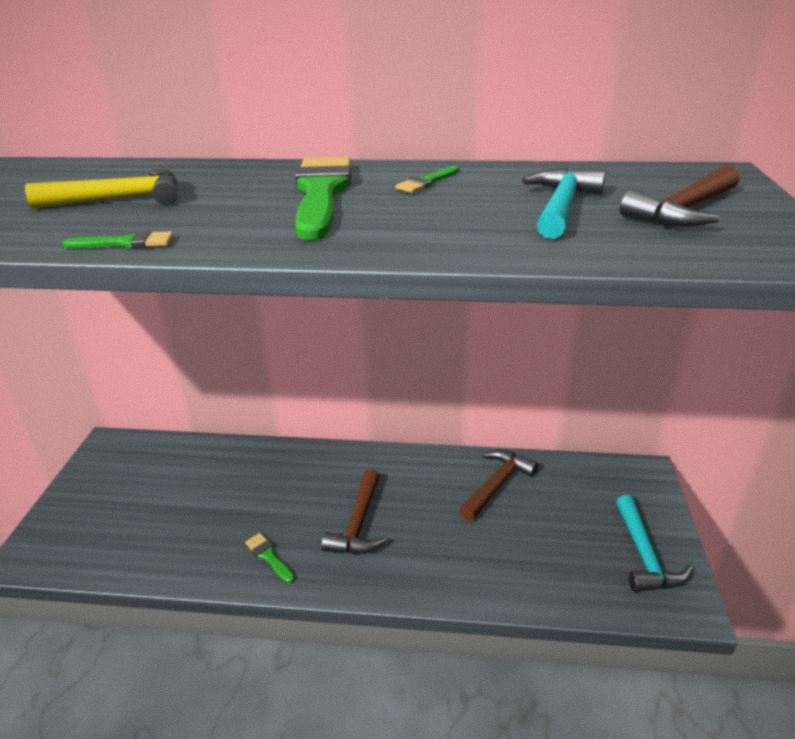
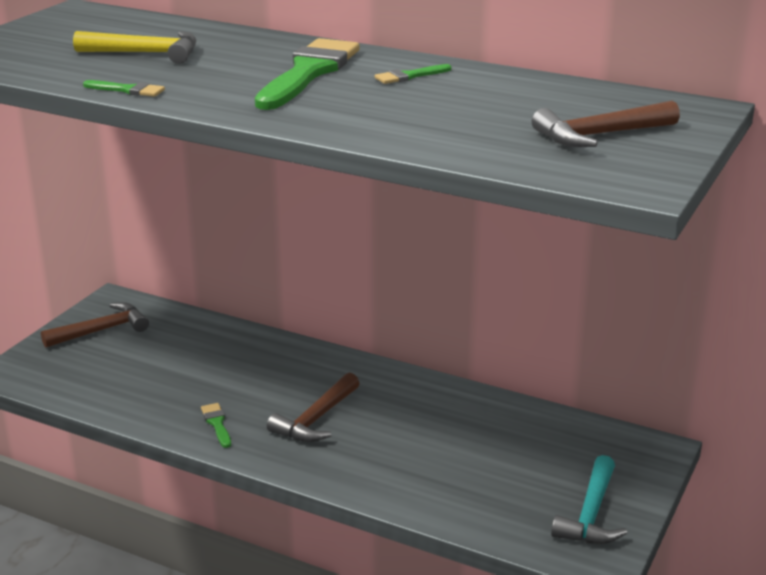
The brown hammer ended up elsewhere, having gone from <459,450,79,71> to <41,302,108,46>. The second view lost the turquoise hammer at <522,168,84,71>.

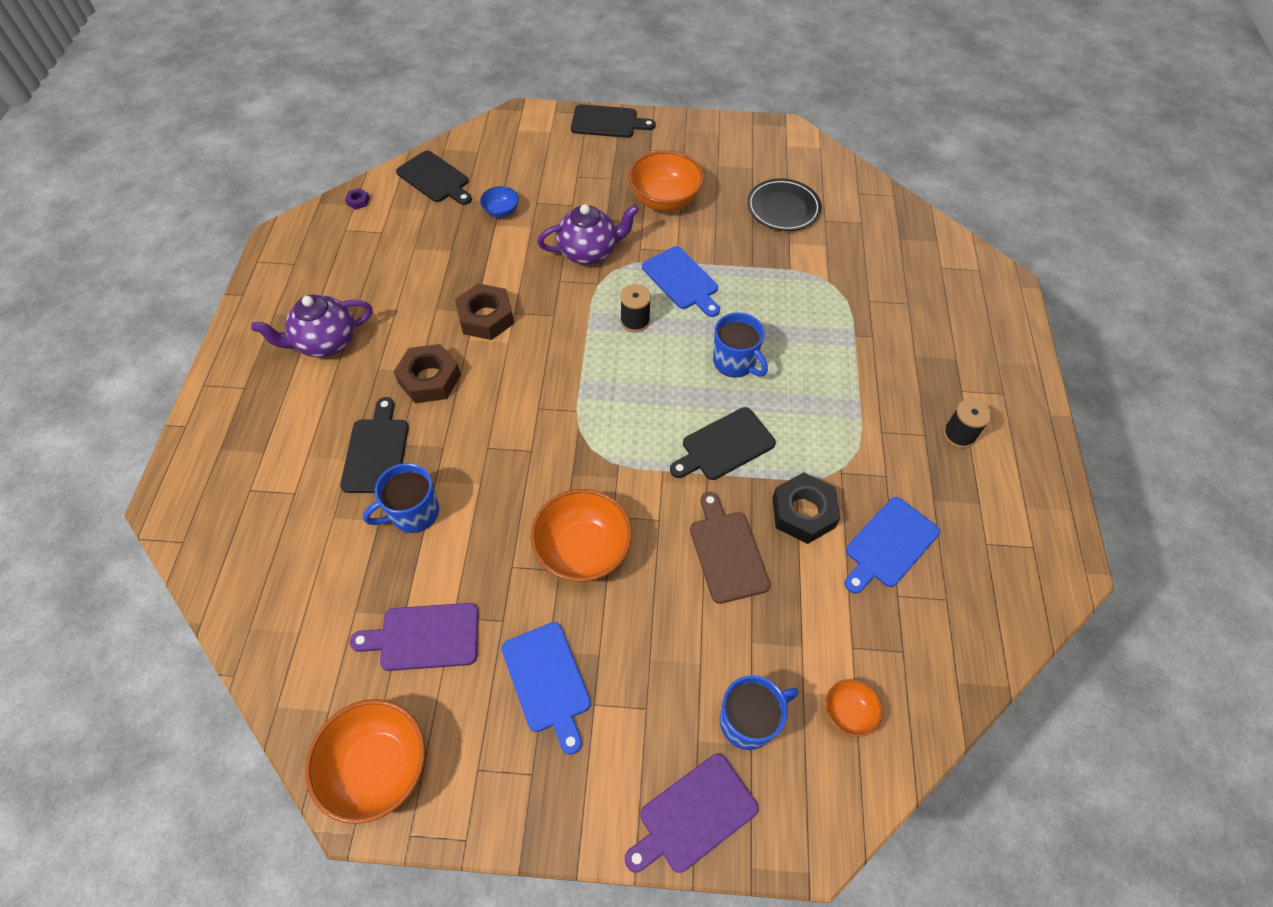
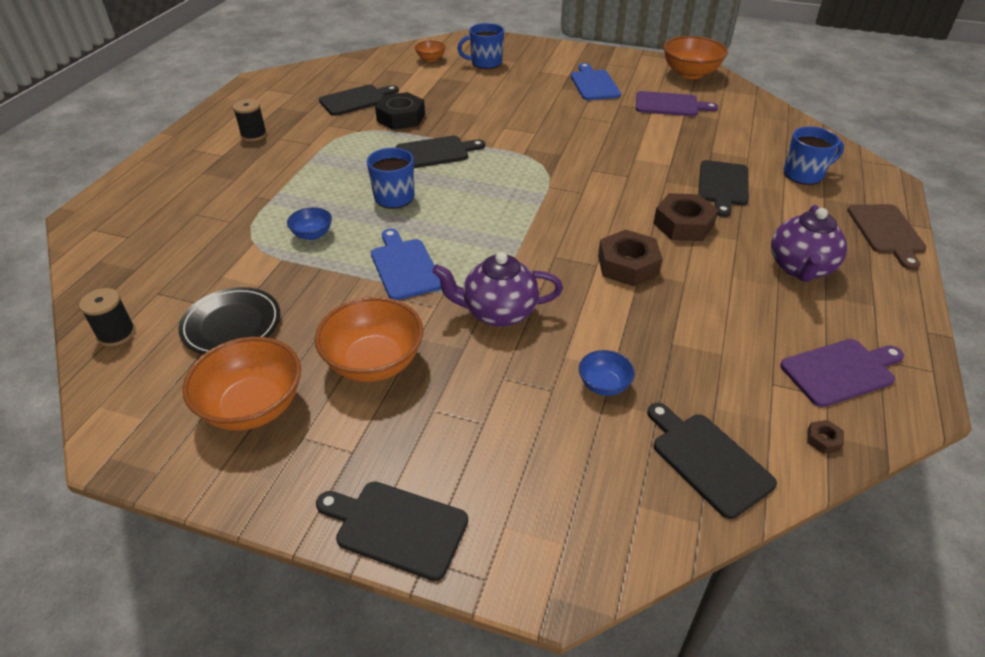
The black spool ended up elsewhere, having gone from <620,284,31,48> to <79,288,57,58>. The orange bowl ended up elsewhere, having gone from <530,489,102,93> to <182,337,119,94>. The second view gained the blue bowl at <287,207,45,33>. What was the blue cutting board at <845,497,95,97> turned into the black cutting board at <319,85,80,31>. The purple teapot at <251,295,121,63> ended up facing another way, 120 degrees clockwise from before. The purple cutting board ended up elsewhere, having gone from <625,754,134,119> to <780,339,124,68>. The blue mug ended up elsewhere, having gone from <363,463,76,70> to <784,126,60,59>. What was the purple nut at <345,188,25,22> turned into the brown nut at <807,420,37,34>. The brown cutting board ended up elsewhere, having gone from <690,492,80,112> to <847,204,80,66>.

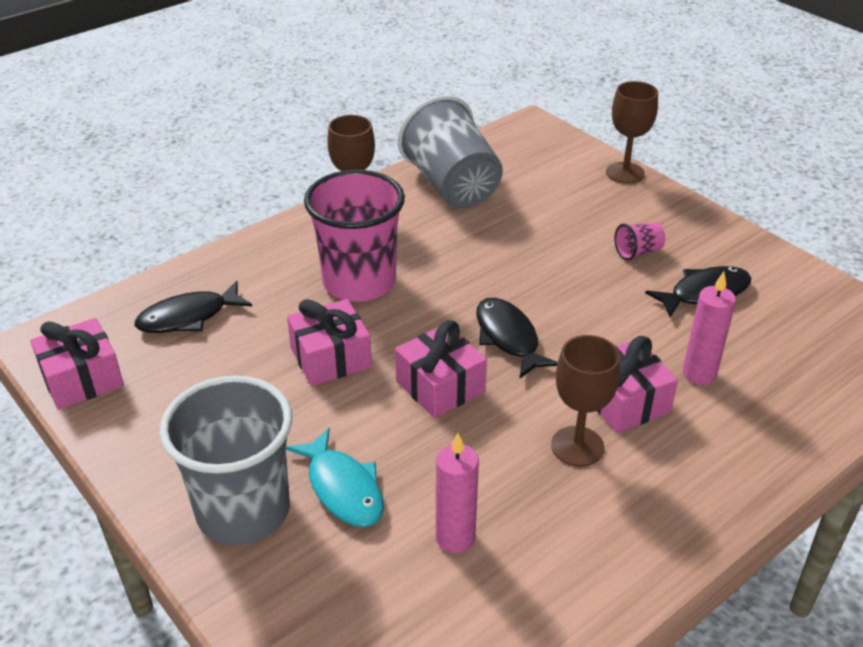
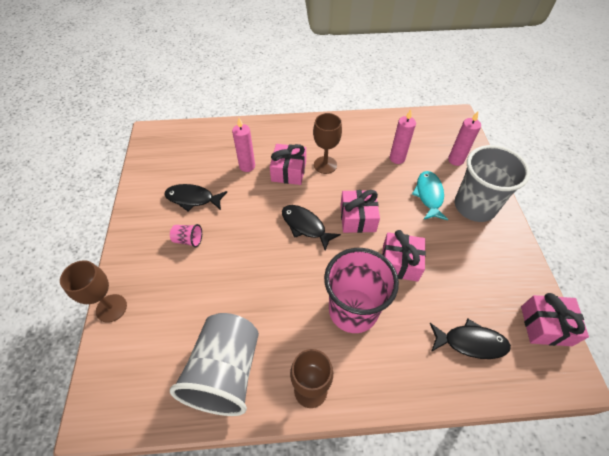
The black fish at <476,298,82,80> ended up facing another way, 120 degrees clockwise from before. The second view gained the pink candle at <448,111,33,55>.

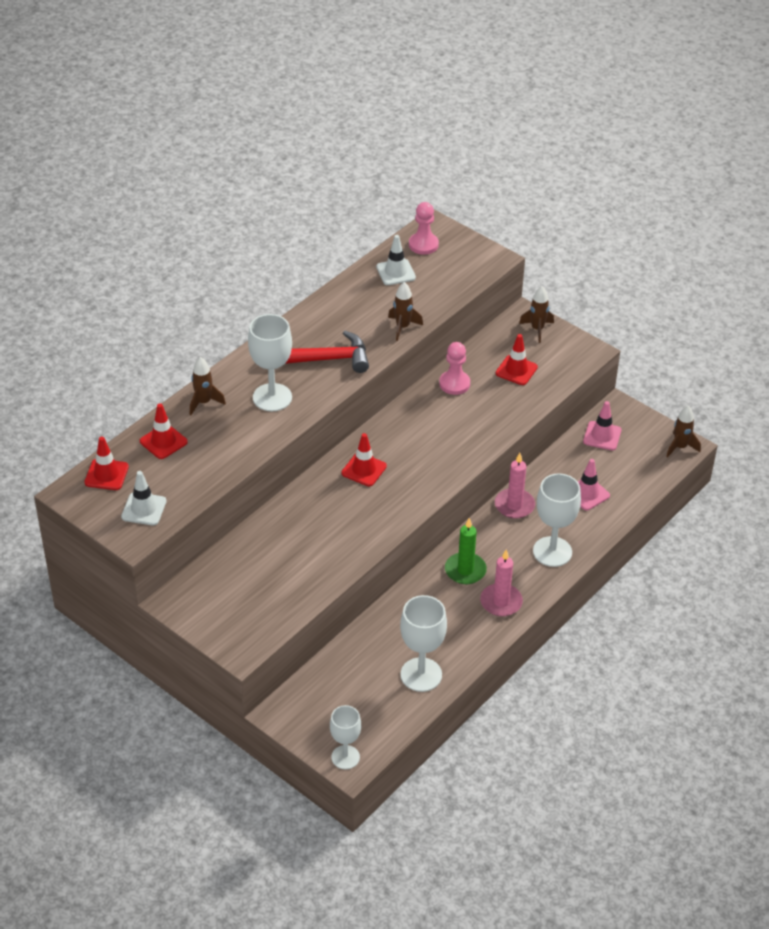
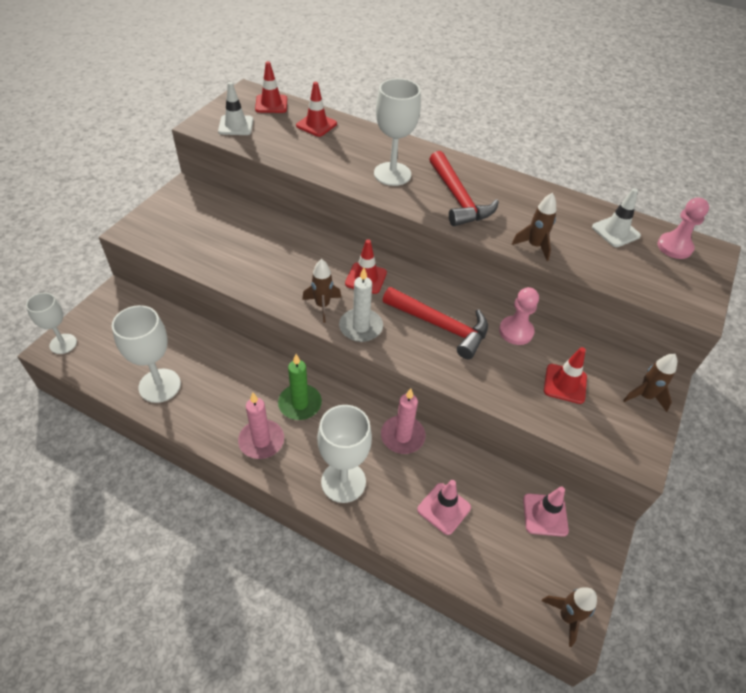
The brown rocket ended up elsewhere, having gone from <190,357,36,58> to <302,259,39,64>. The second view gained the white candle at <339,268,44,74>. The second view gained the red hammer at <383,287,105,72>.

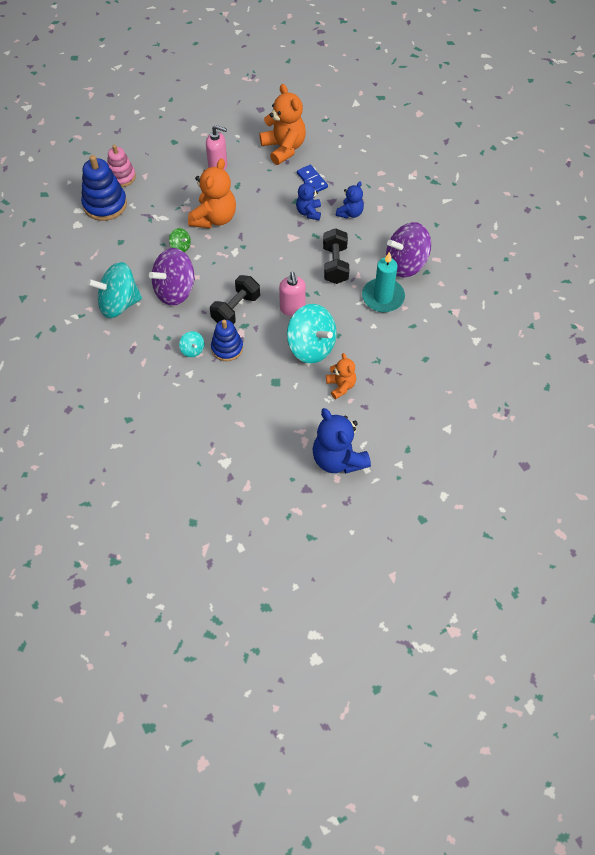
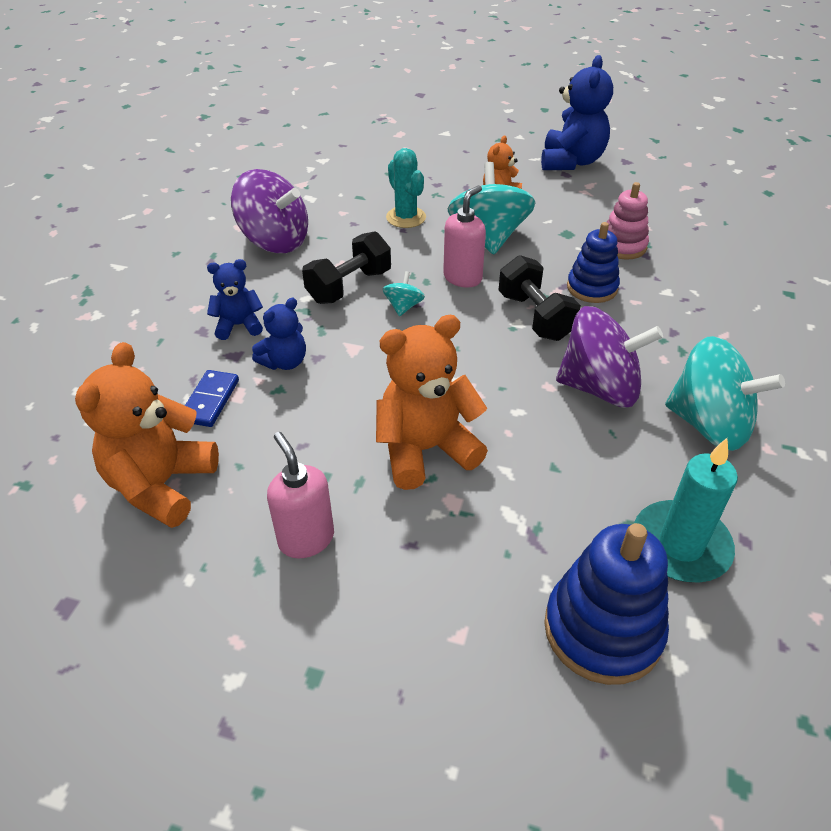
The turquoise spinning top ended up elsewhere, having gone from <179,331,26,26> to <383,271,42,45>. The second view gained the turquoise cactus at <386,148,40,80>. The black dumbbell at <210,275,50,49> ended up facing another way, 75 degrees clockwise from before. The pink stacking toy ended up elsewhere, having gone from <107,145,29,42> to <607,182,42,78>. The turquoise candle ended up elsewhere, having gone from <362,252,43,60> to <634,438,104,145>. The second view lost the green spinning top at <169,228,22,24>.

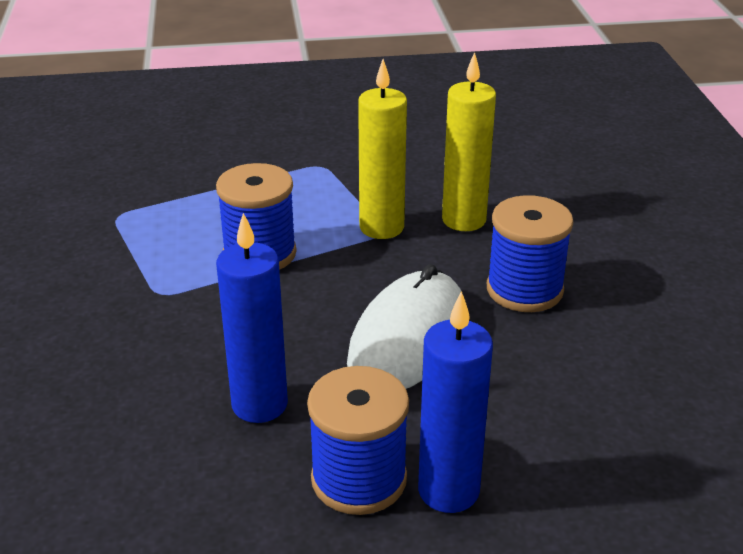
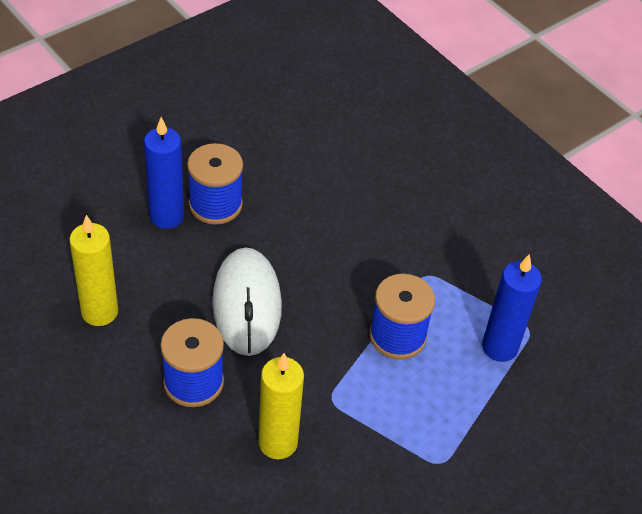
The yellow candle ended up elsewhere, having gone from <358,59,49,180> to <69,215,49,111>. The blue candle ended up elsewhere, having gone from <216,213,72,210> to <482,254,60,108>.

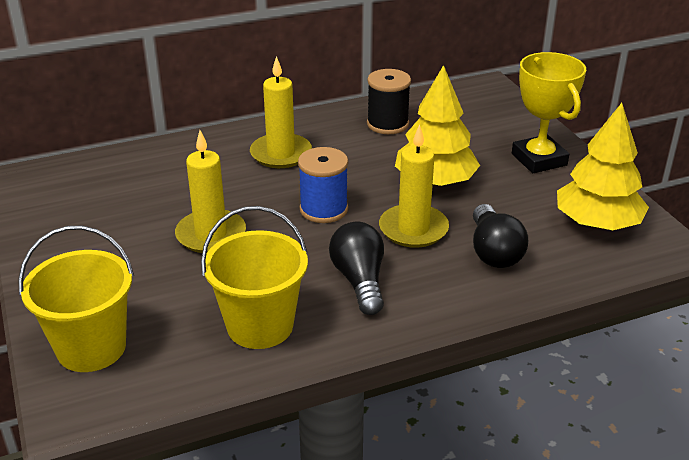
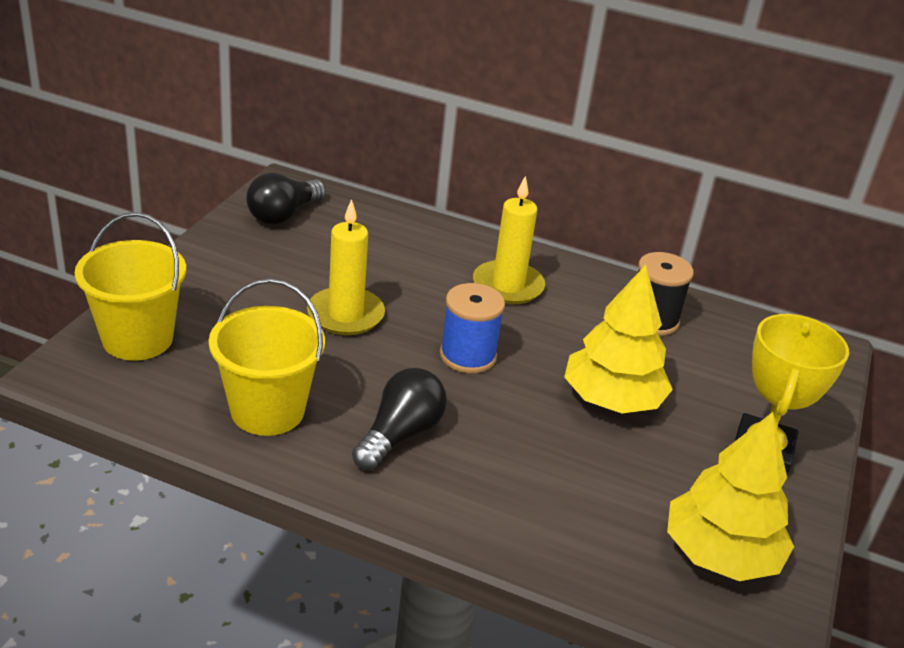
The black light bulb ended up elsewhere, having gone from <473,204,55,64> to <246,173,80,52>. The second view lost the yellow candle at <379,124,70,124>.

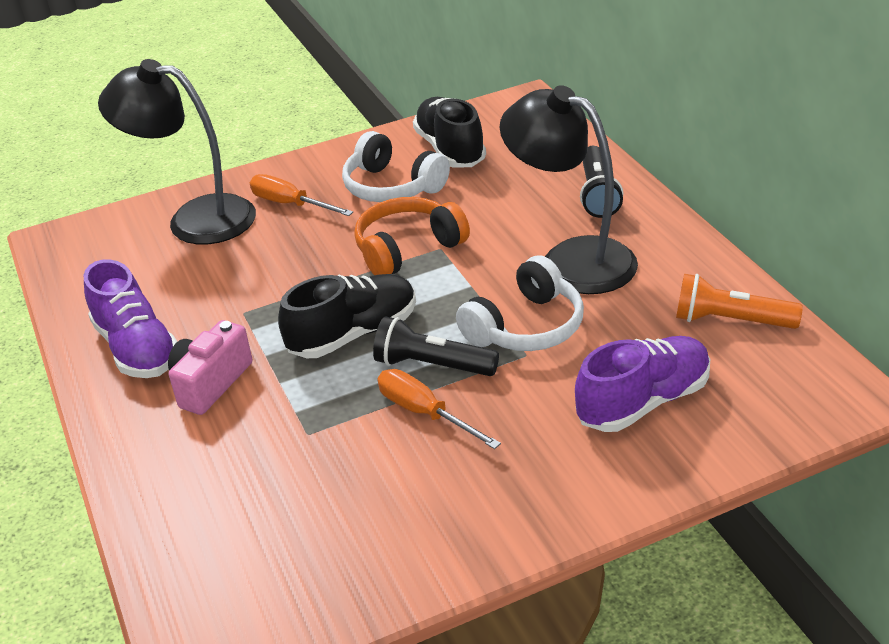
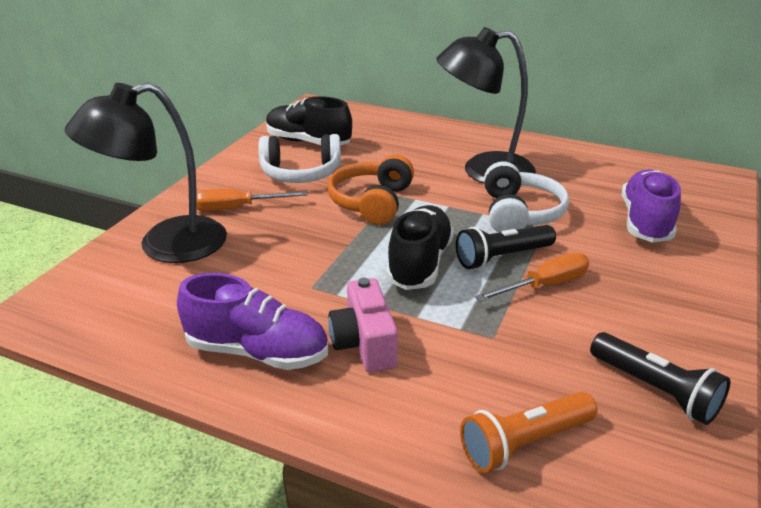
The orange flashlight ended up elsewhere, having gone from <676,274,127,55> to <460,392,137,81>. The orange screwdriver at <377,369,124,80> ended up facing another way, 150 degrees clockwise from before. The black flashlight ended up elsewhere, having gone from <580,146,43,72> to <590,332,140,93>.

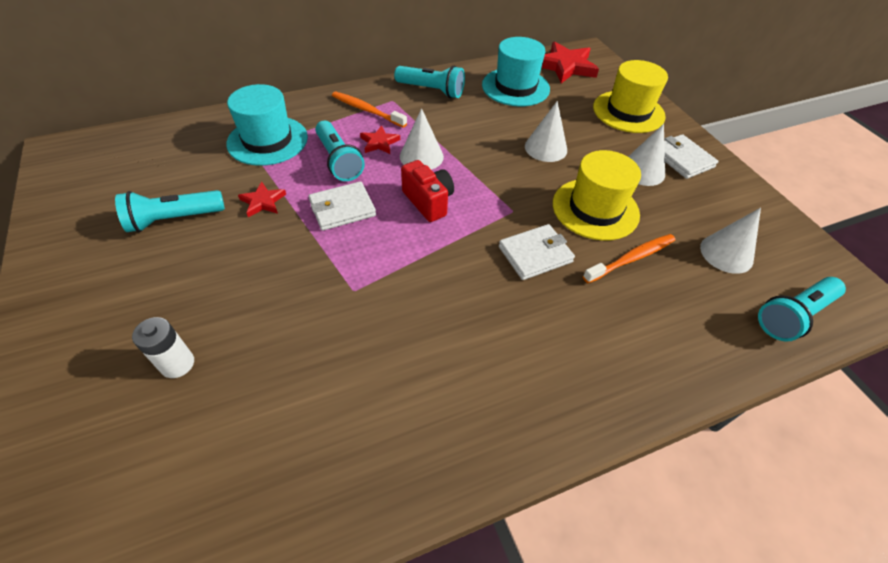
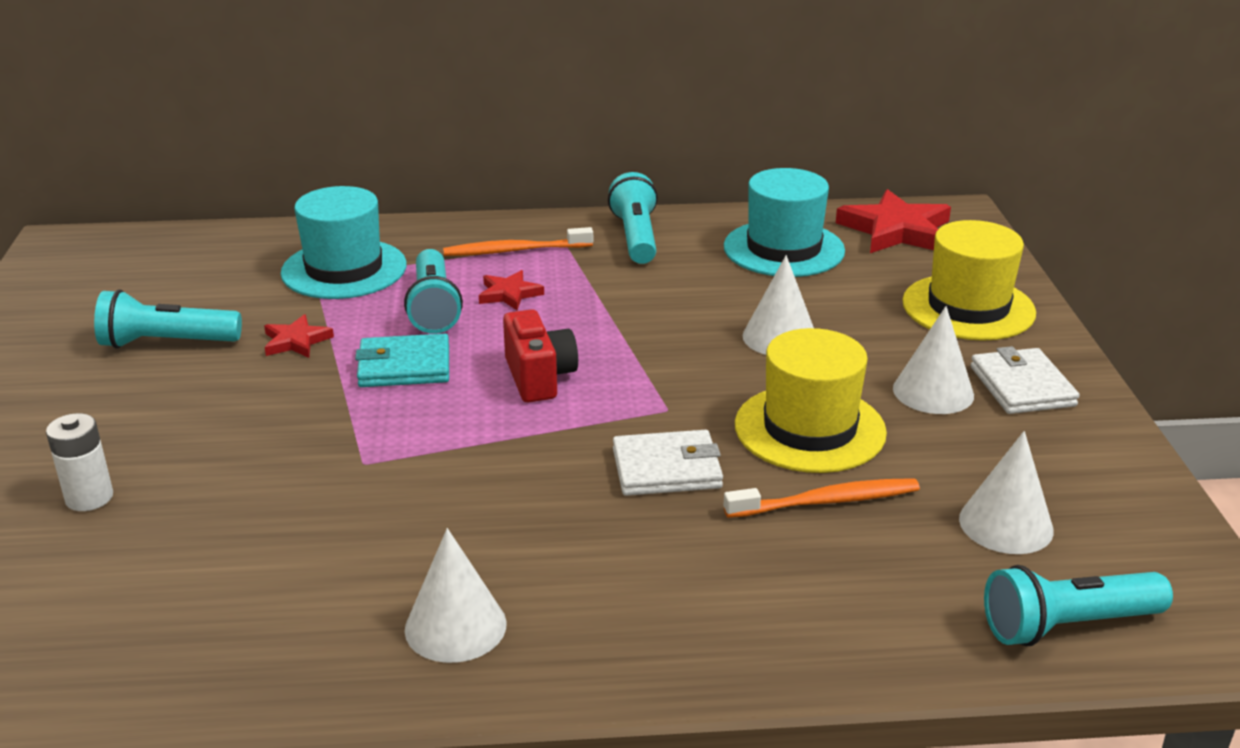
What was the white wallet at <309,181,67,50> turned into the turquoise wallet at <355,334,94,53>. The white cone ended up elsewhere, having gone from <400,108,44,62> to <405,528,102,135>. The orange toothbrush at <332,92,75,36> ended up facing another way, 60 degrees counterclockwise from before. The turquoise flashlight at <394,66,71,32> ended up facing another way, 135 degrees counterclockwise from before.

